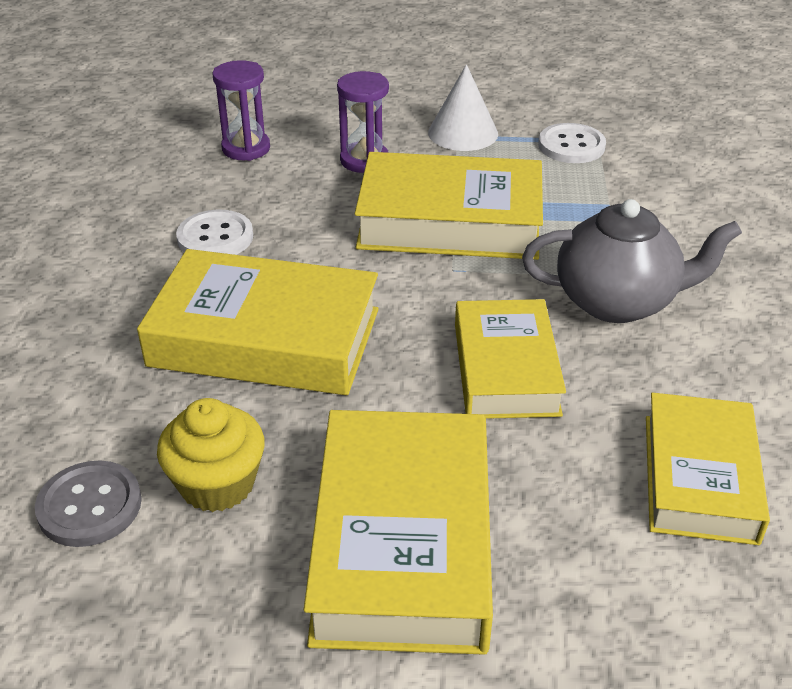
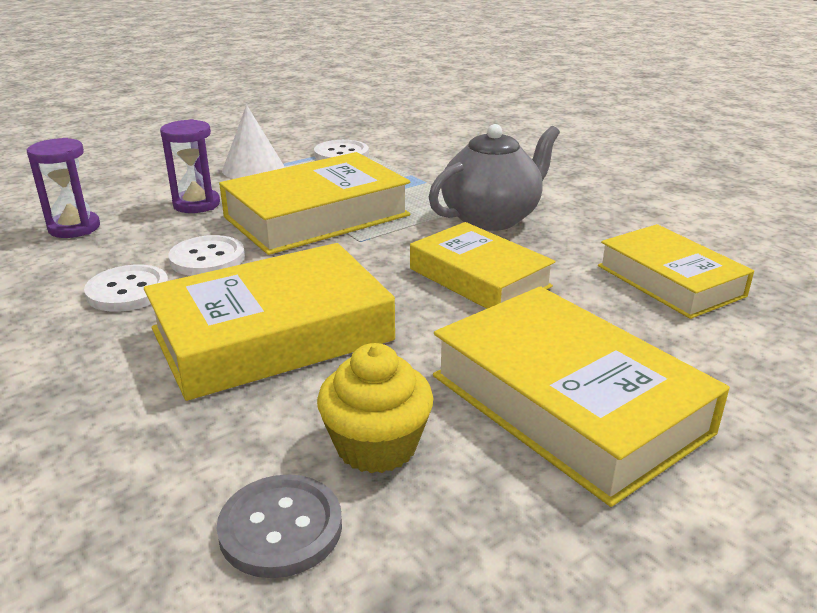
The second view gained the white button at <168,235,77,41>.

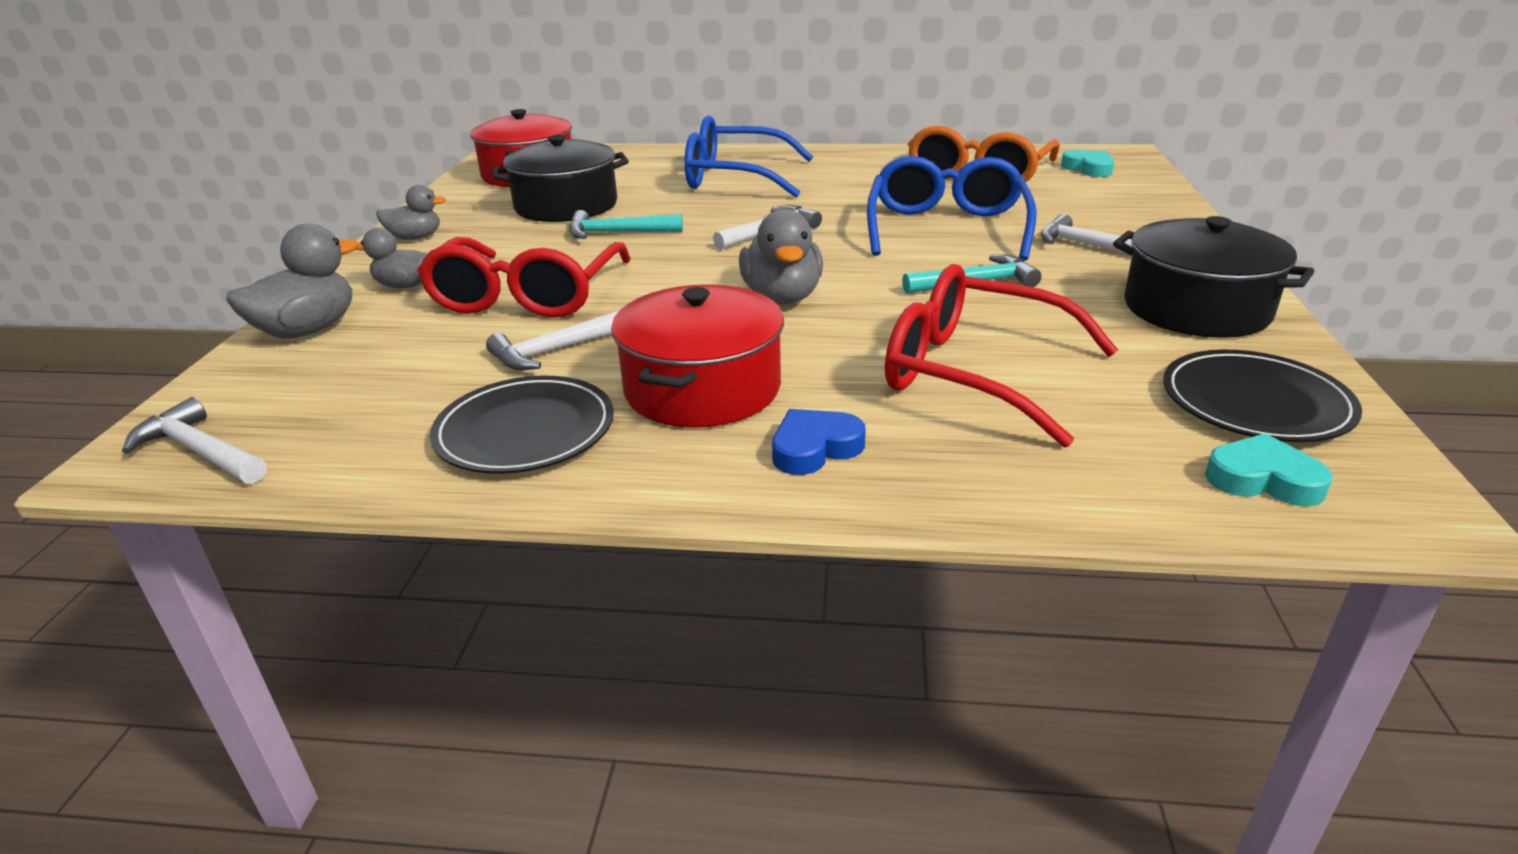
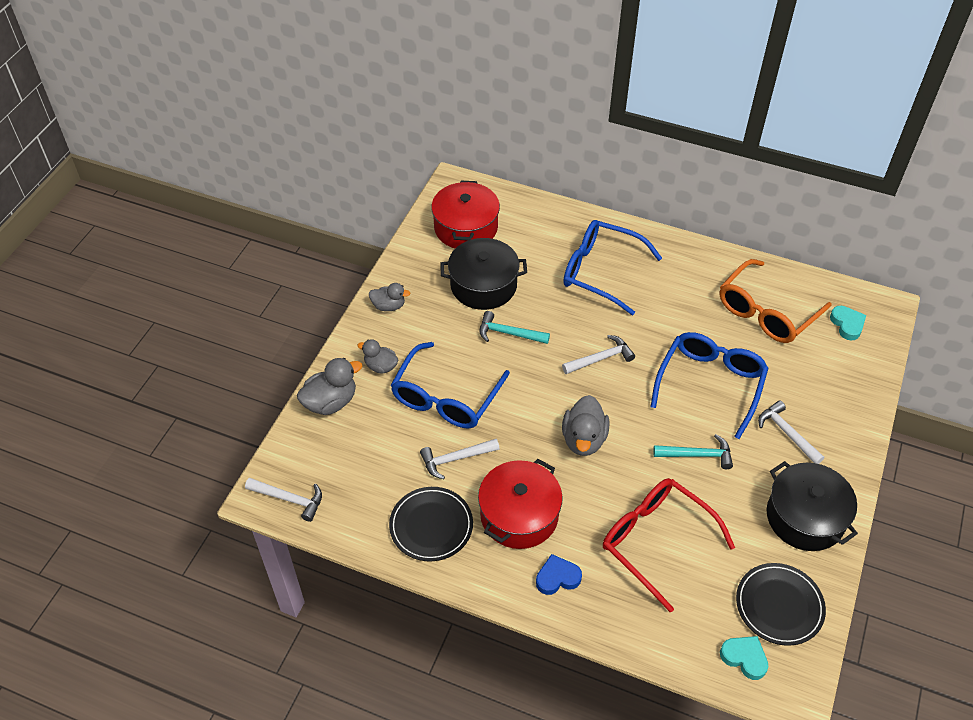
The white hammer at <122,397,144,87> ended up facing another way, 150 degrees clockwise from before. What was the red glasses at <417,237,214,81> turned into the blue glasses at <391,342,119,87>.

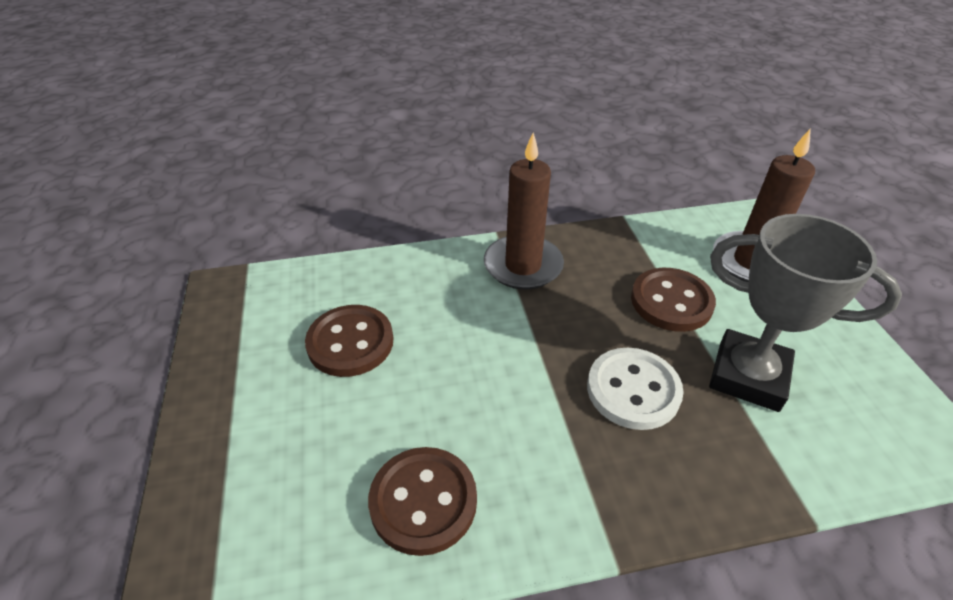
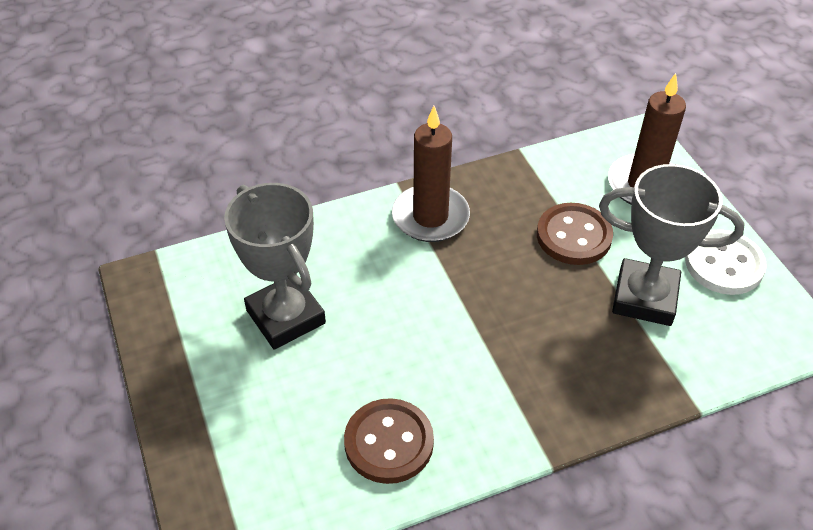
Where the brown button stood at <305,305,88,72>, the grey trophy came to stand at <224,183,102,167>. The white button ended up elsewhere, having gone from <587,348,97,82> to <685,229,82,66>.

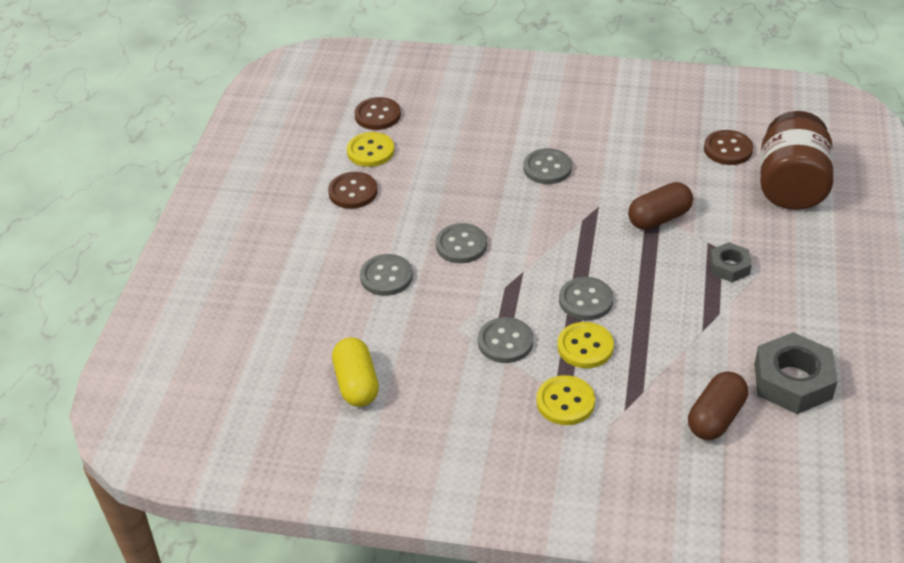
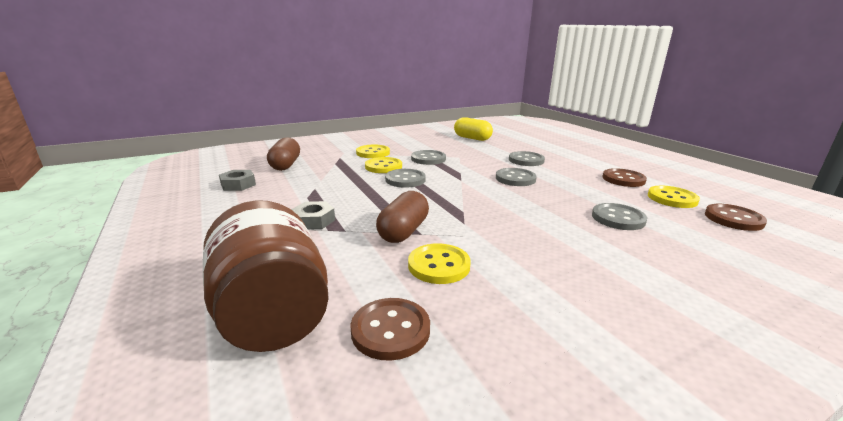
The size of the grey nut at <754,332,84,82> changed by a factor of 0.56. The second view gained the yellow button at <408,243,63,41>. The grey button ended up elsewhere, having gone from <523,148,49,36> to <592,203,55,27>.

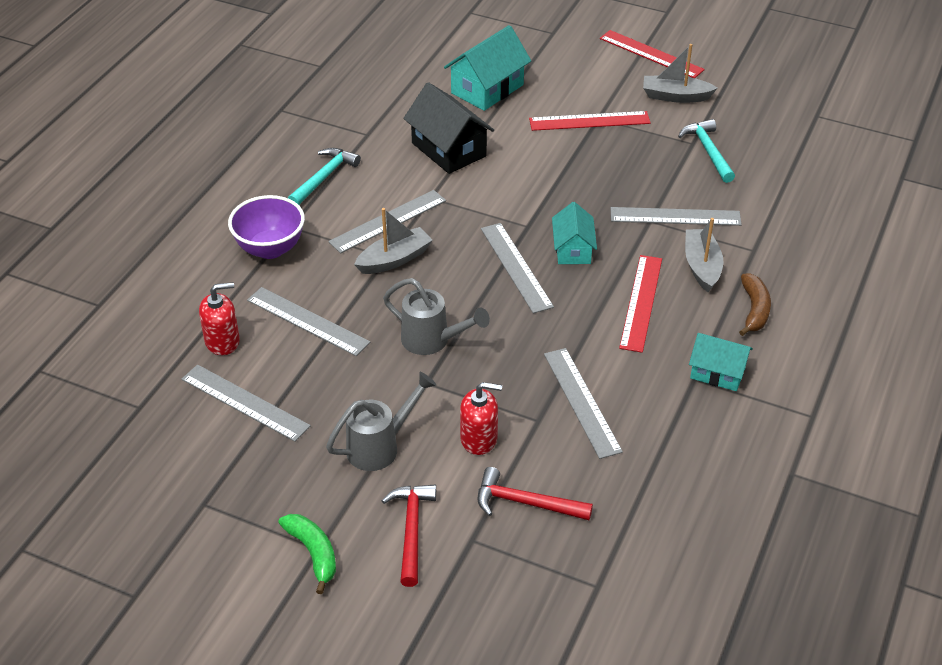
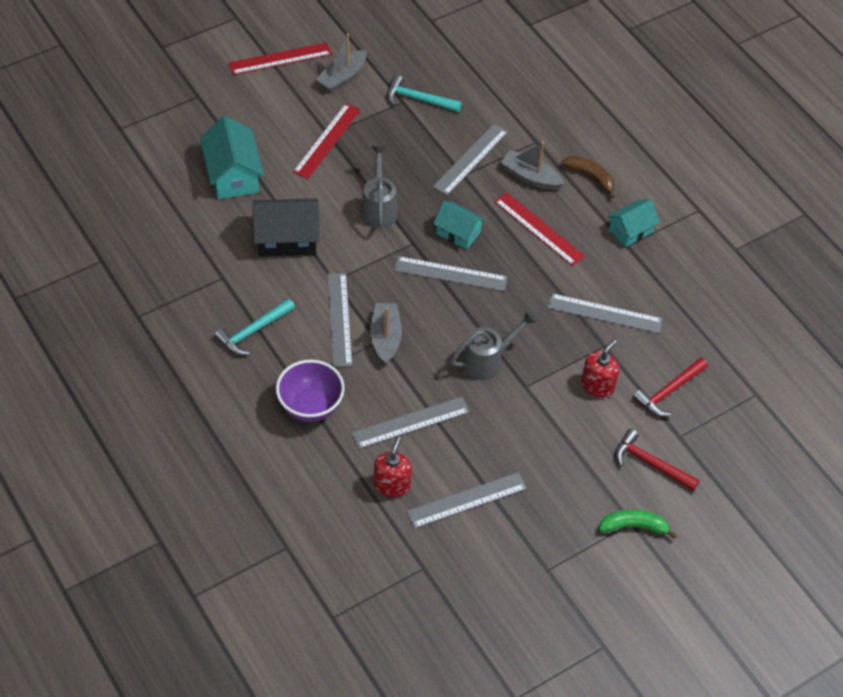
The turquoise hammer at <288,148,73,57> ended up facing another way, 105 degrees counterclockwise from before. The grey watering can ended up elsewhere, having gone from <326,372,110,99> to <361,146,36,83>.

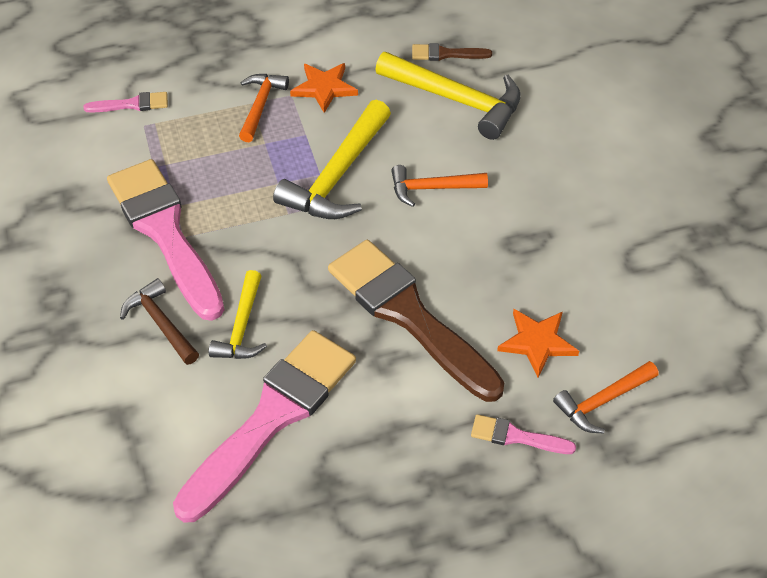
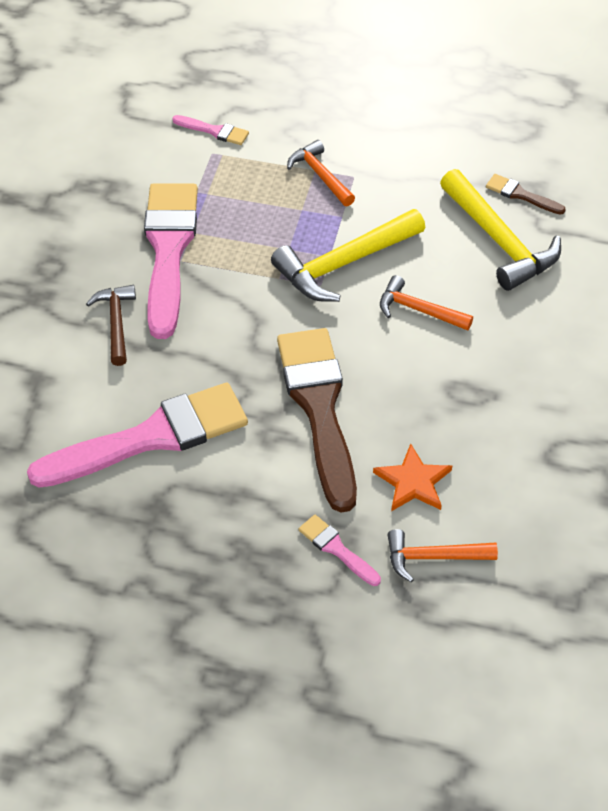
The orange hammer at <239,74,50,68> ended up facing another way, 75 degrees counterclockwise from before. The second view lost the yellow hammer at <209,270,58,89>. The second view lost the orange star at <290,63,68,50>.

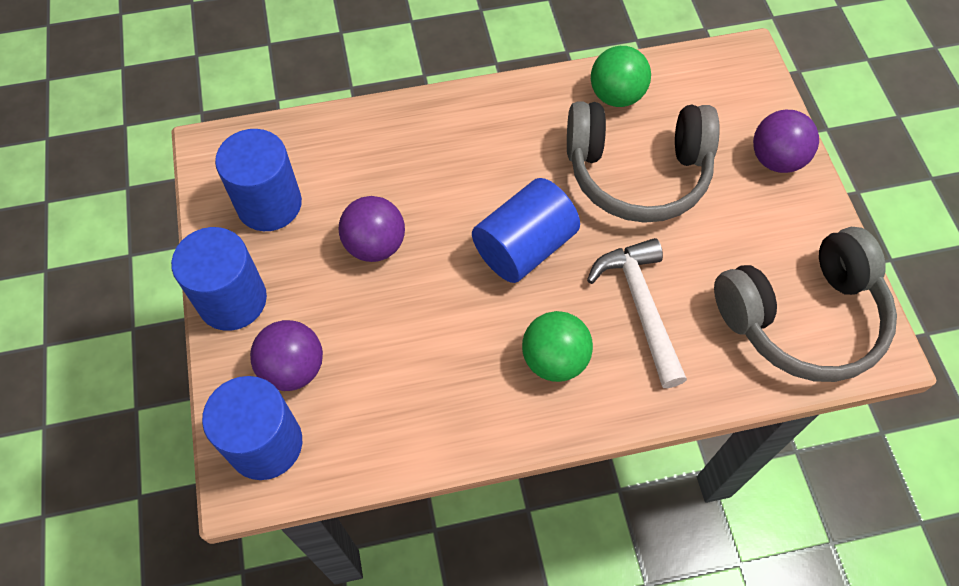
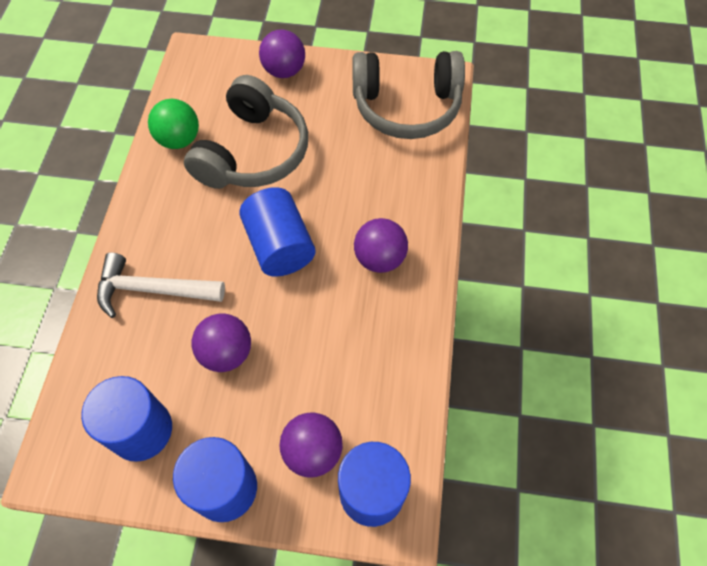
The white hammer ended up elsewhere, having gone from <587,238,100,150> to <97,253,128,65>. The grey headphones at <714,227,183,155> ended up facing another way, 90 degrees clockwise from before. What was the green ball at <522,311,71,71> turned into the purple ball at <354,218,54,55>.

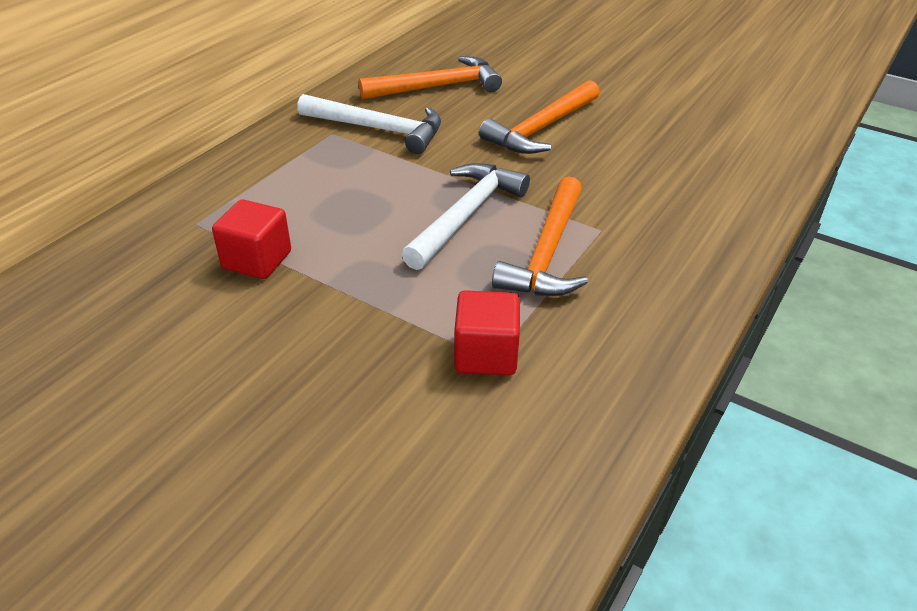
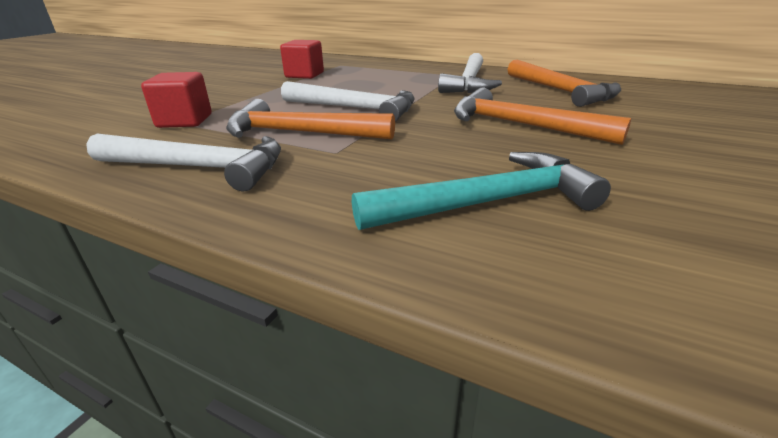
The second view gained the white hammer at <86,133,195,58>. The second view gained the turquoise hammer at <352,152,259,78>.

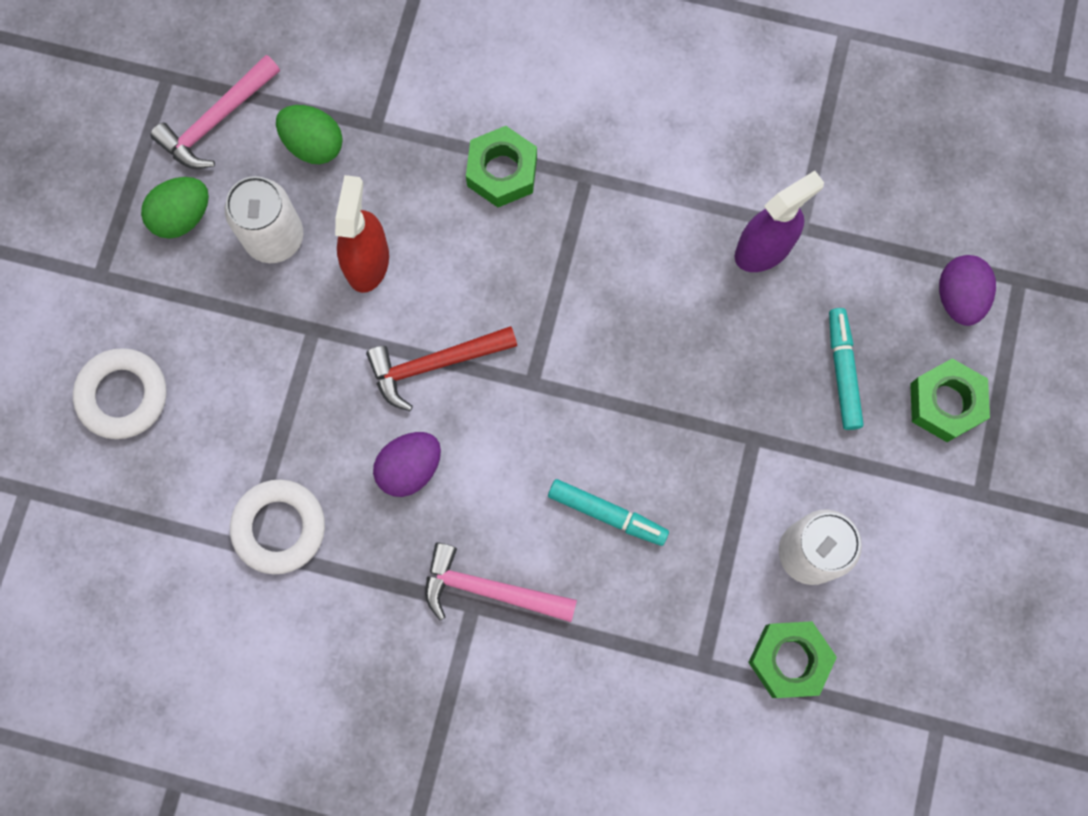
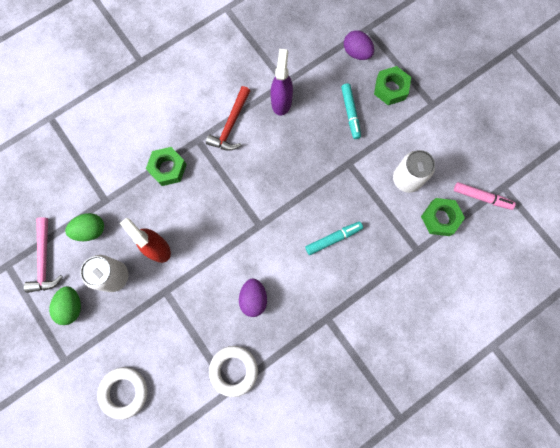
The red hammer ended up elsewhere, having gone from <366,326,151,85> to <206,86,44,65>. The turquoise marker at <829,308,35,122> ended up facing another way, 135 degrees counterclockwise from before. The second view gained the pink marker at <454,182,62,28>. The second view lost the pink hammer at <425,542,152,80>.

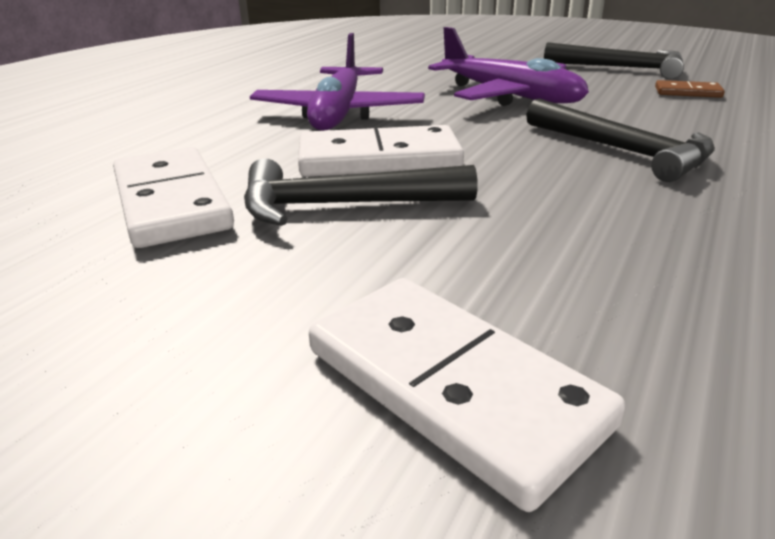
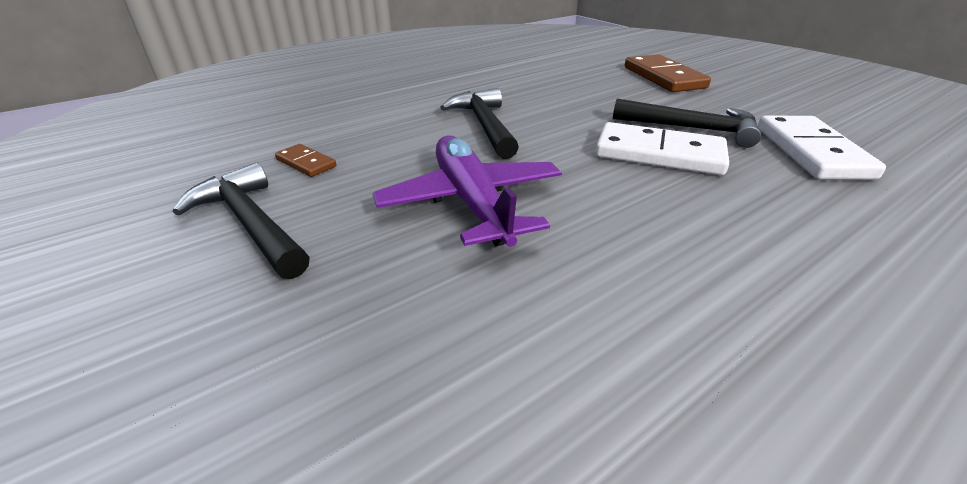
What was the white domino at <309,278,316,234> turned into the brown domino at <625,54,86,38>. The second view lost the purple plane at <250,33,175,98>.

